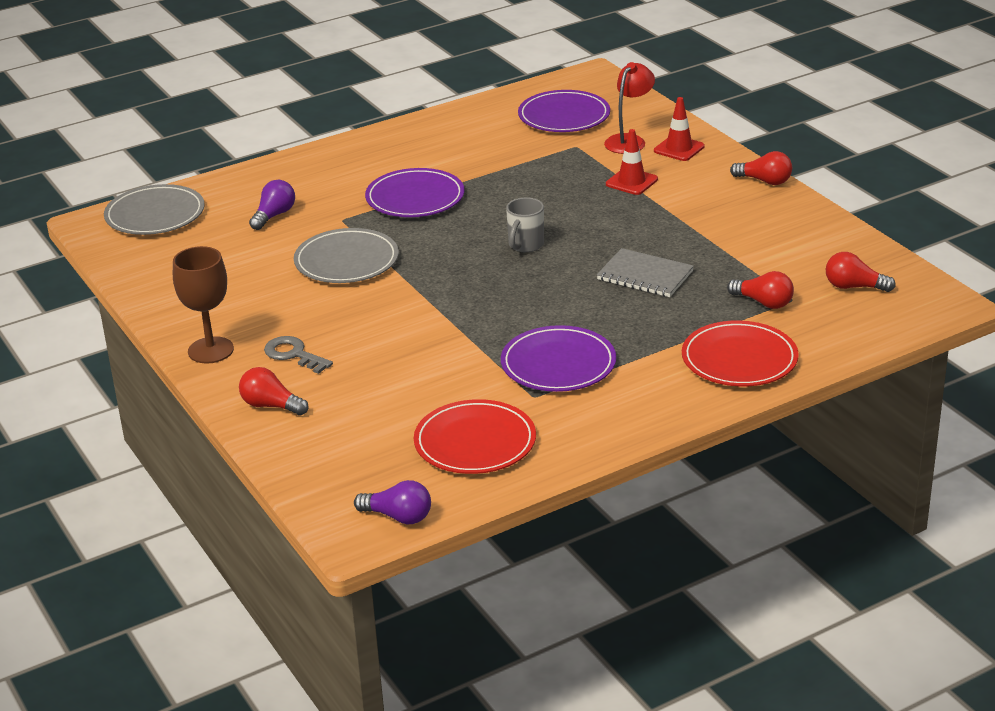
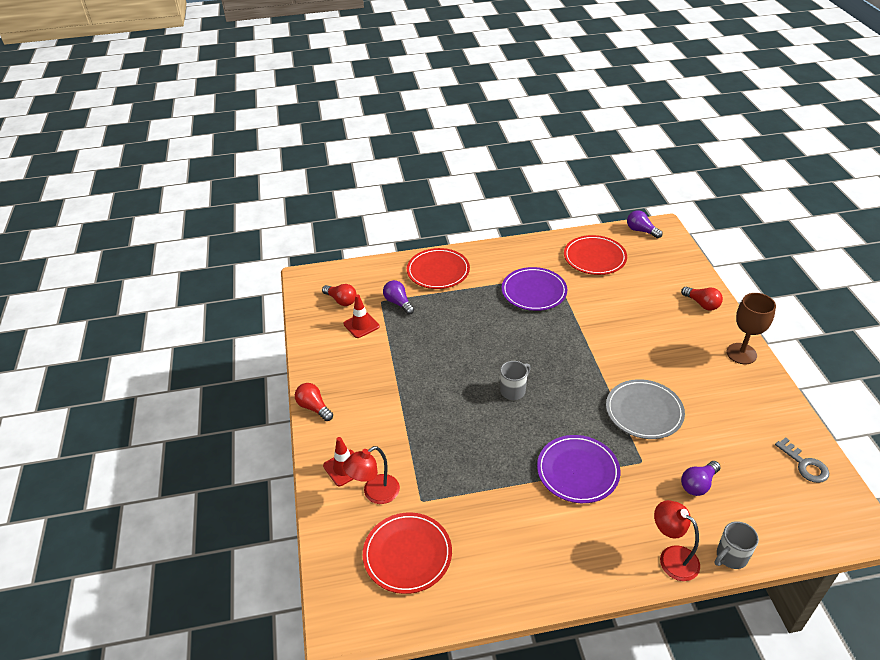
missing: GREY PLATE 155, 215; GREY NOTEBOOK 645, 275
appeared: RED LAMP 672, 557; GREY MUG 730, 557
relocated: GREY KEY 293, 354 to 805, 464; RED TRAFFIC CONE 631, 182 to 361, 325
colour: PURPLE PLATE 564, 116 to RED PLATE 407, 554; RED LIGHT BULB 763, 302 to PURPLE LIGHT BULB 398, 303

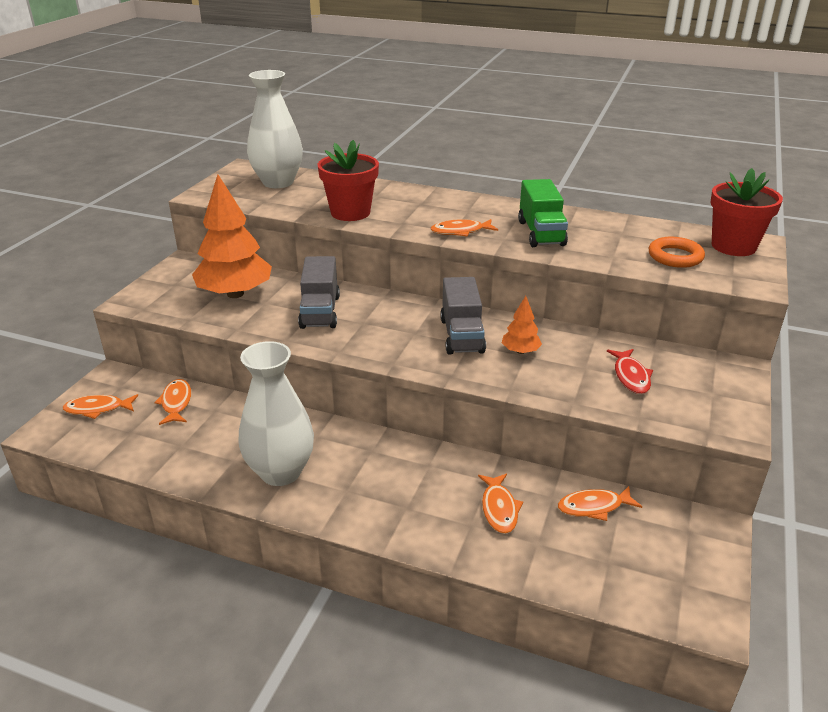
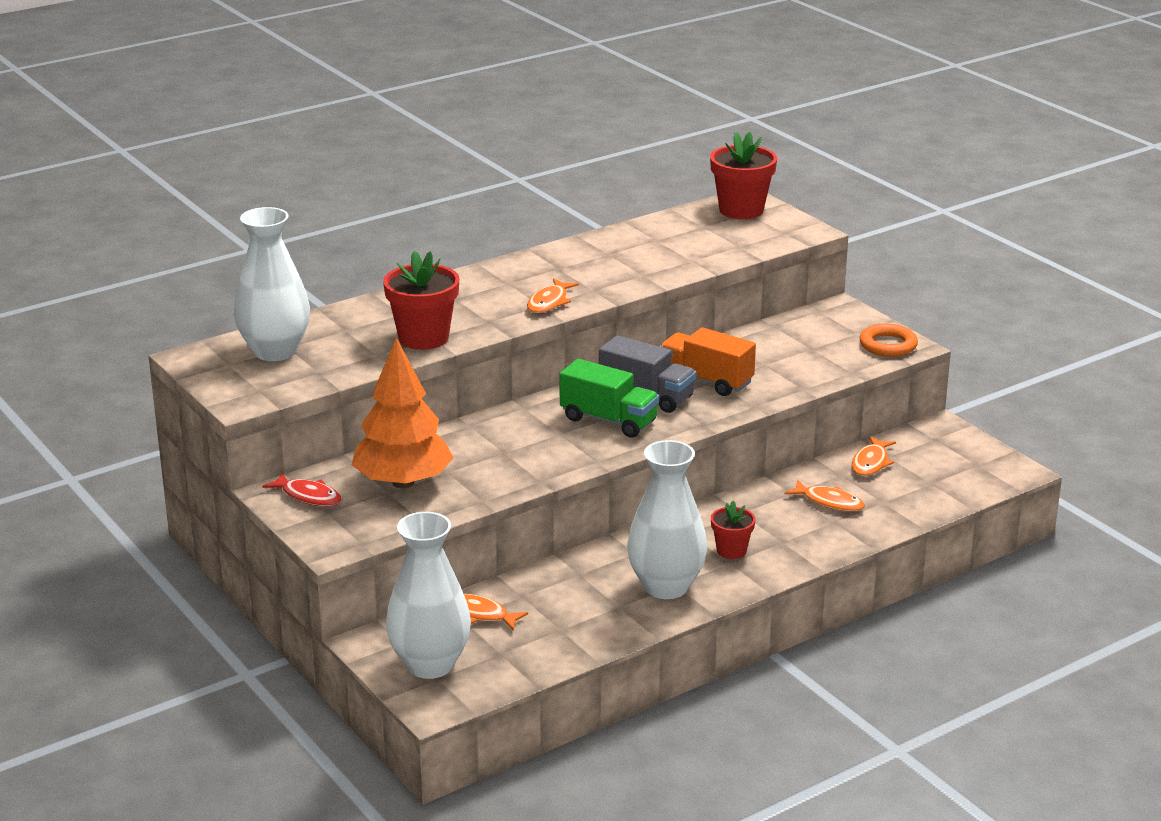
missing: GREY TRUCK 320, 312
appeared: RED FLOWER POT 731, 551
relocated: GREEN TRUCK 541, 233 to 608, 420; RED FISH 631, 376 to 308, 496; ORANGE RING 675, 257 to 888, 345
exchanged: ORANGE FISH 98, 409 to WHITE VASE 430, 664; ORANGE TREE 520, 351 to ORANGE TRUCK 706, 380

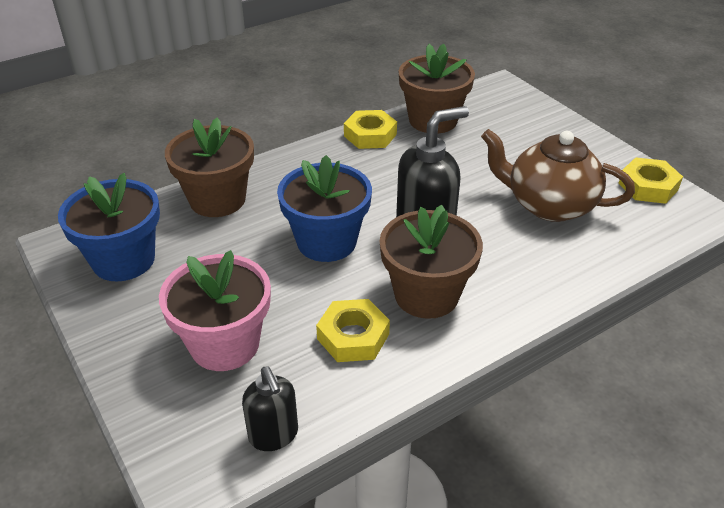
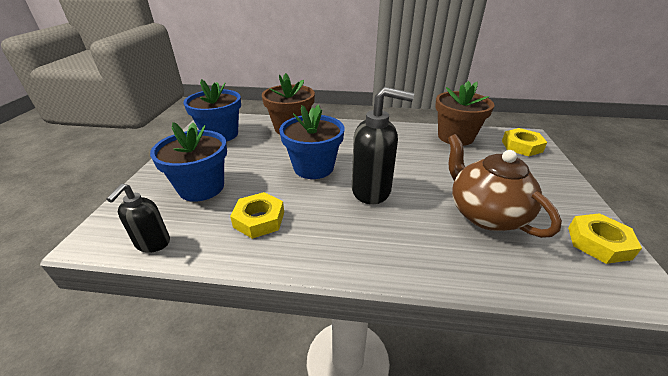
missing: BROWN FLOWER POT 426, 295
relocated: YELLOW NUT 370, 135 to 521, 146
colour: PINK FLOWER POT 225, 344 to BLUE FLOWER POT 201, 188

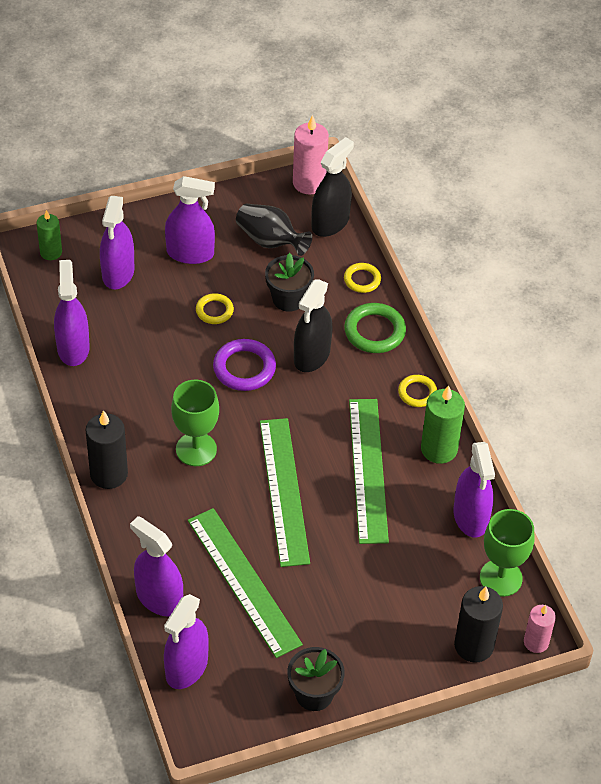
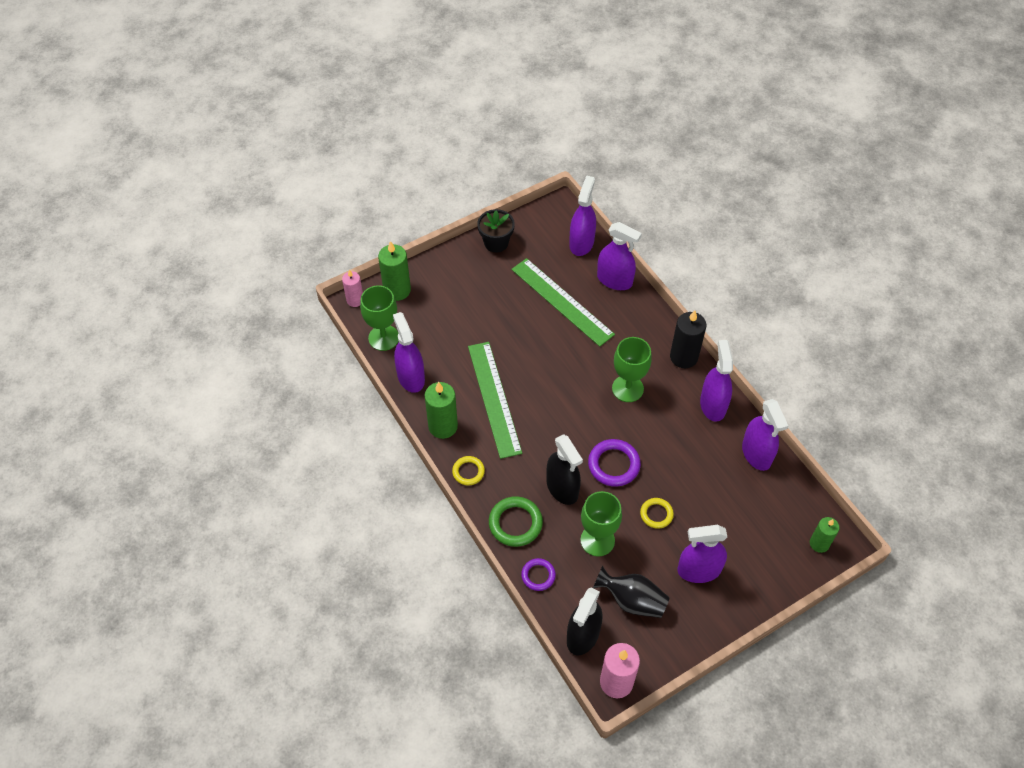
missing: GREEN RULER 284, 491
relocated: PURPLE SPRAY BOTTLE 118, 273 to 713, 405
exchanged: BLACK FLOWER POT 288, 299 to GREEN GOBLET 597, 540
colour: YELLOW RING 362, 280 to PURPLE RING 538, 575; BLACK CANDLE 474, 645 to GREEN CANDLE 397, 290
spun: BLACK SPRAY BOTTLE 312, 356 = 562, 488 135 degrees clockwise

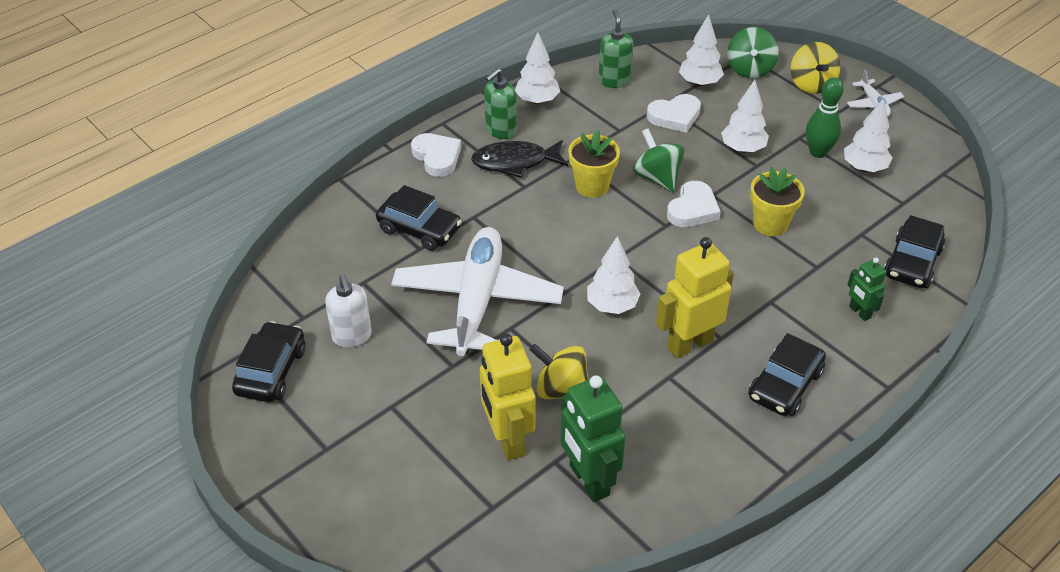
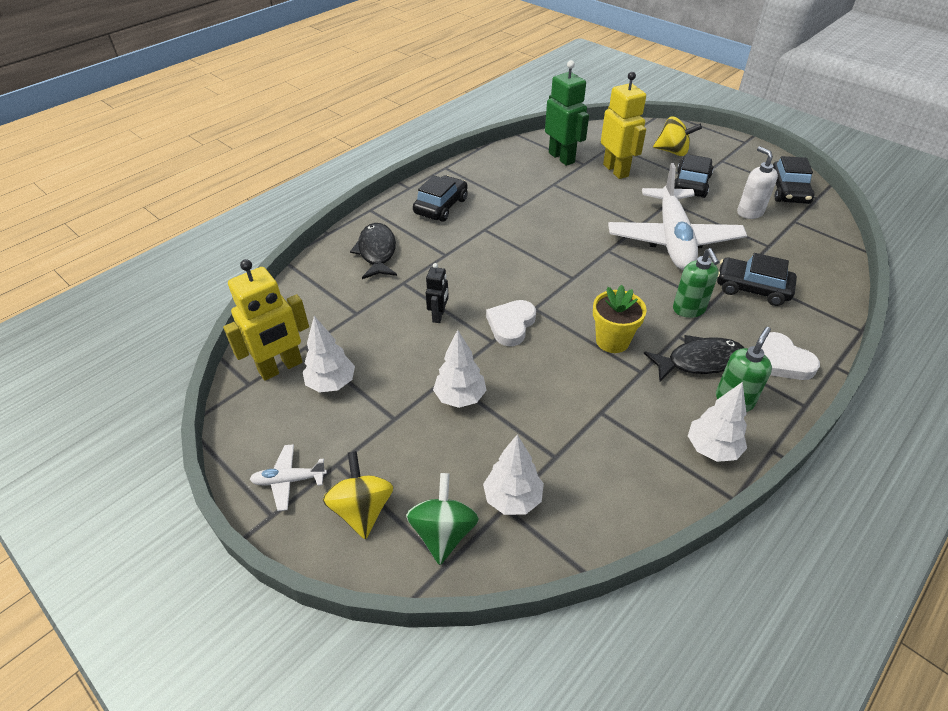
missing: WHITE TREE 612, 305; GREEN SPINNING TOP 657, 177; WHITE HEART 675, 116; GREEN BOWLING PIN 818, 152
relocated: YELLOW SPINNING TOP 561, 389 to 672, 151; GREEN SOAP DISPENSER 614, 80 to 689, 309; YELLOW ROBOT 689, 344 to 281, 367; BLACK CAR 912, 263 to 691, 184
exchanged: YELLOW FLOWER POT 770, 224 to BLACK ROBOT 439, 316; GREEN ROBOT 859, 312 to BLACK FISH 377, 252
spun: WHITE PLANE 873, 103 = 289, 480 75 degrees counterclockwise

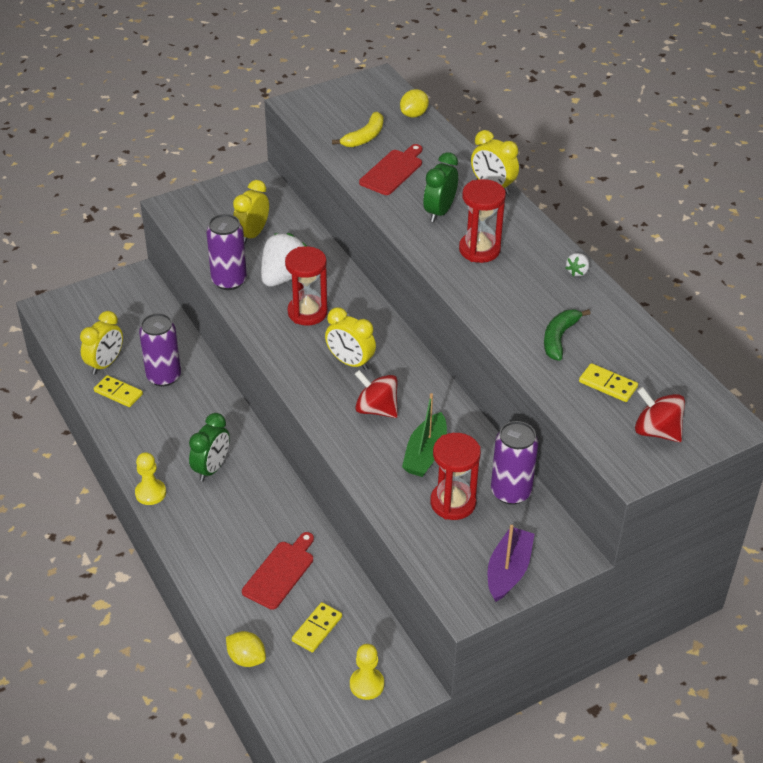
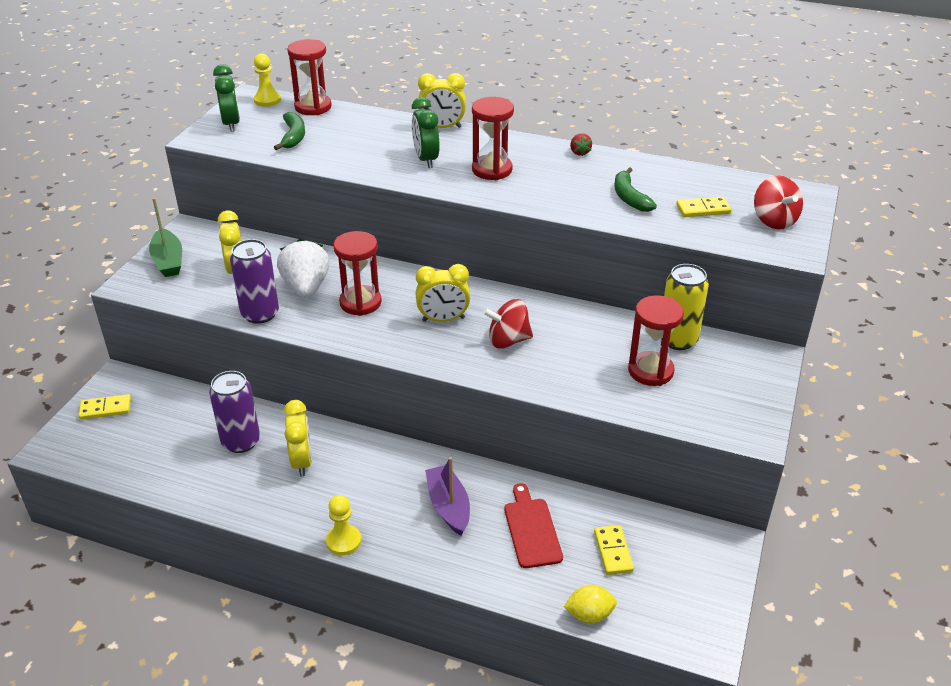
missing: RED CUTTING BOARD 393, 171
relocated: YELLOW CLOCK 105, 364 to 302, 461; YELLOW DOMINO 118, 393 to 105, 409; GREEN CLOCK 211, 468 to 231, 124; YELLOW PAWN 367, 684 to 267, 100; GREEN BOAT 425, 454 to 168, 261; PURPLE BOAT 508, 571 to 448, 506
exchanged: YELLOW LEMON 414, 114 to RED HOURGLASS 313, 107
colour: YELLOW BANANA 364, 137 to GREEN BANANA 293, 136; PURPLE CAN 510, 492 to YELLOW CAN 677, 340; WHITE STRAWBERRY 577, 272 to RED STRAWBERRY 579, 152
spun: RED SPINNING TOP 656, 431 = 774, 221 105 degrees counterclockwise

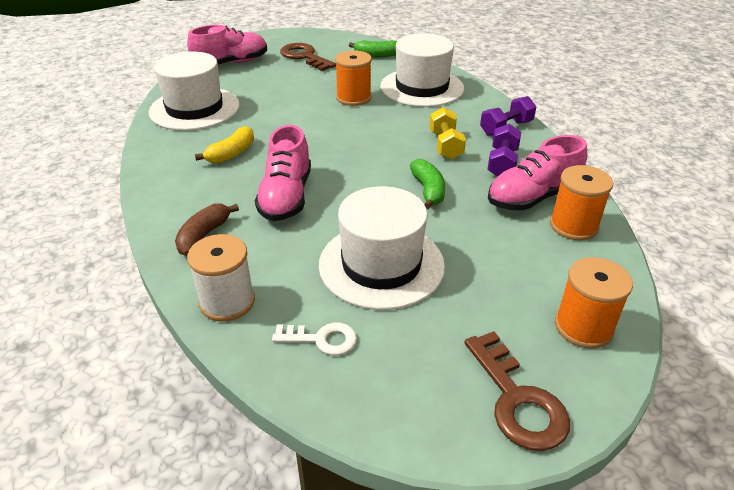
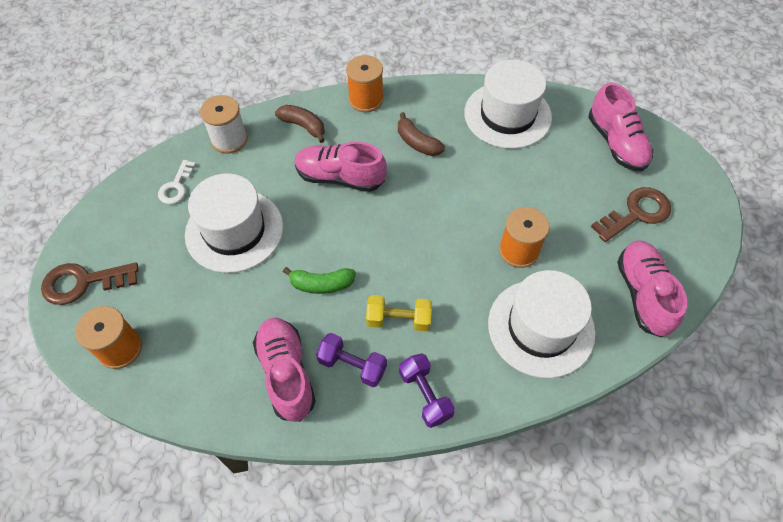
relocated: ORANGE SPOOL 573, 226 to 366, 99
exchanged: GREEN BANANA 377, 55 to PINK SHOE 643, 294
colour: YELLOW BANANA 232, 153 to BROWN BANANA 417, 142

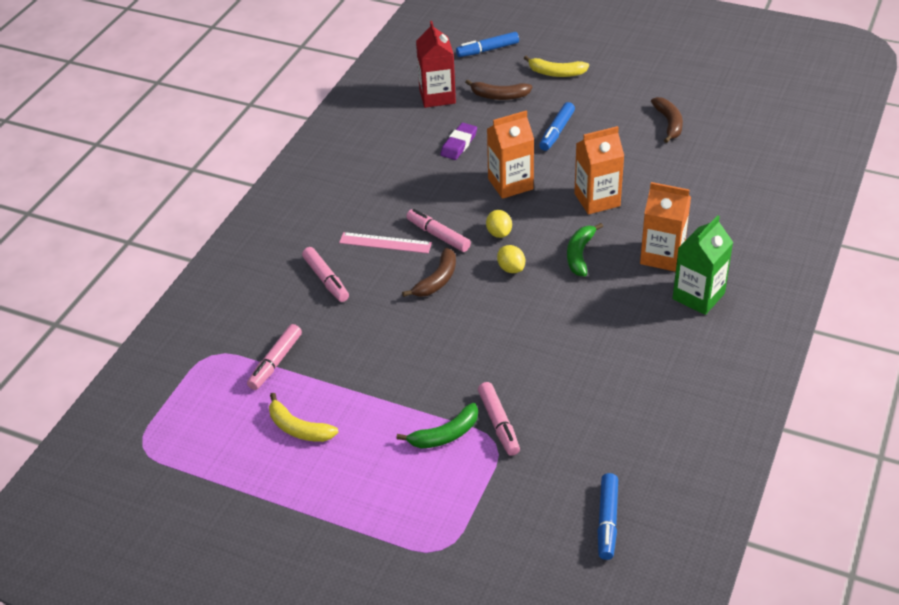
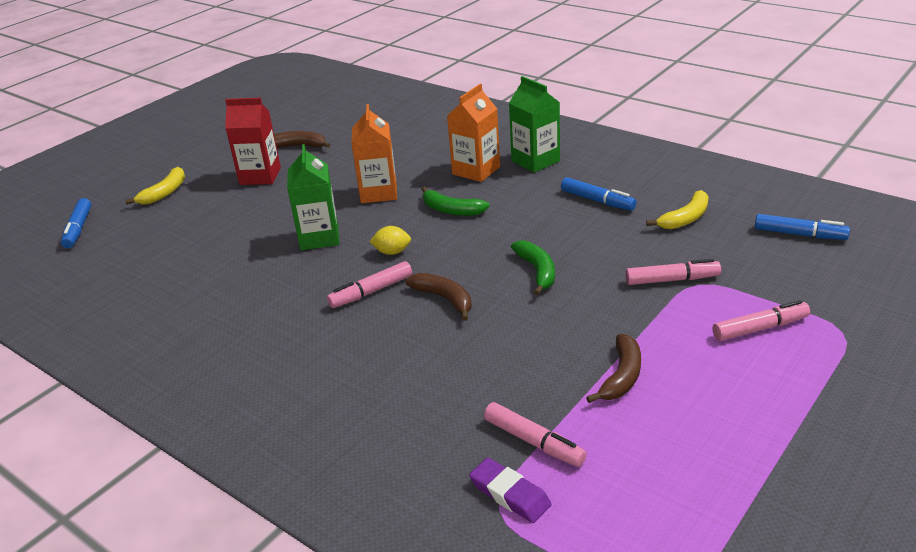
missing: PINK RULER 385, 243; YELLOW LEMON 511, 268
relocated: YELLOW BANANA 298, 428 to 685, 218; PINK MARKER 326, 280 to 760, 328; GREEN BANANA 445, 435 to 537, 271; RED CARTON 437, 96 to 260, 176; PURPLE ERASER 459, 144 to 510, 494; BROWN BANANA 499, 96 to 621, 376; BLUE MARKER 556, 132 to 597, 201
colour: ORANGE CARTON 510, 184 to GREEN CARTON 319, 237

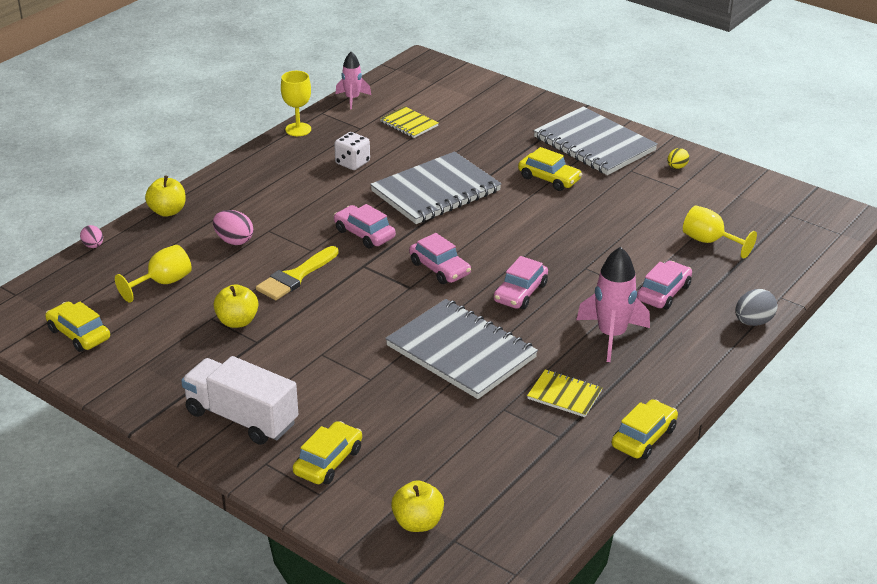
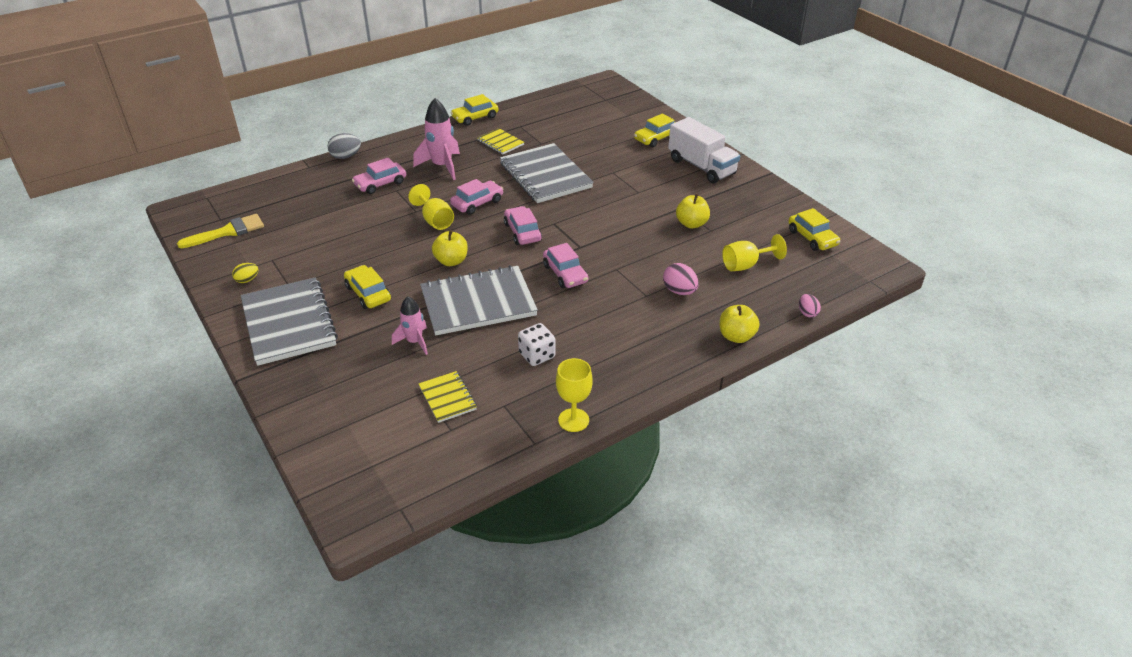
relocated: YELLOW BRUSH 295, 277 to 227, 232; PINK ROCKET 352, 99 to 414, 342; YELLOW APPLE 417, 523 to 451, 261; YELLOW GOBLET 709, 242 to 435, 220

